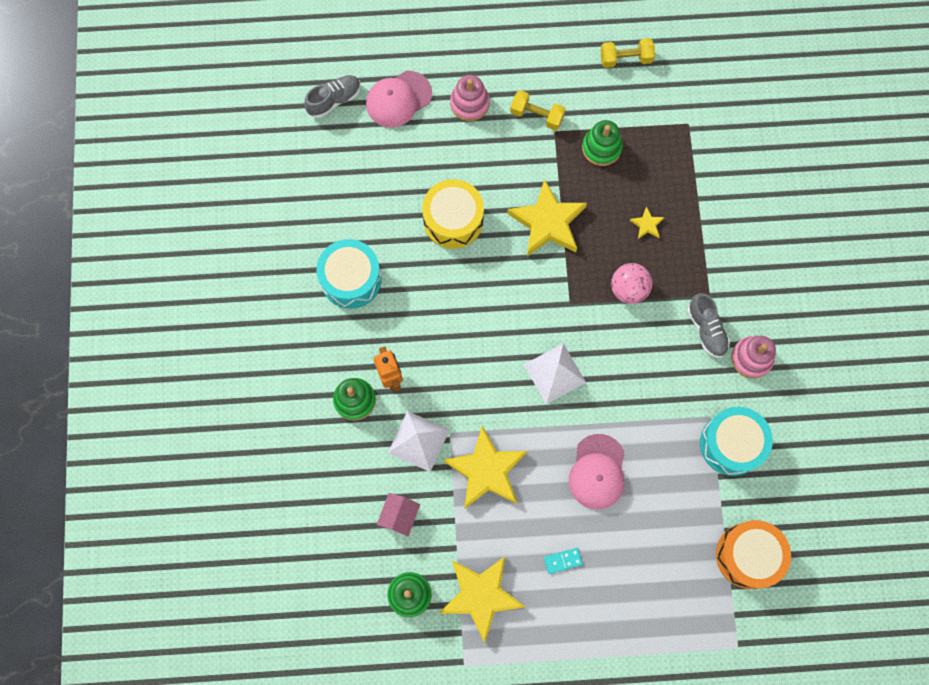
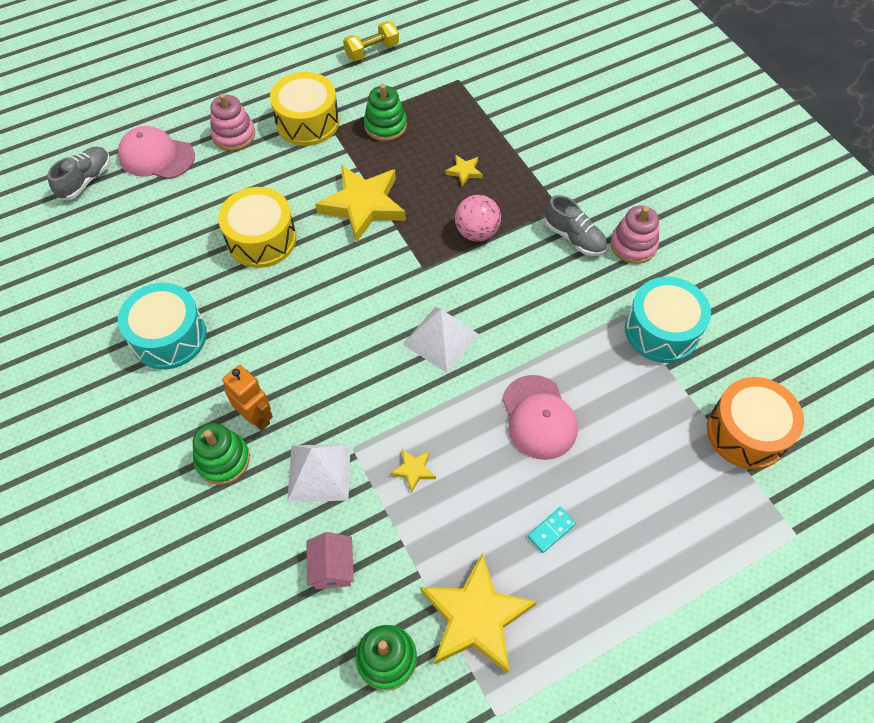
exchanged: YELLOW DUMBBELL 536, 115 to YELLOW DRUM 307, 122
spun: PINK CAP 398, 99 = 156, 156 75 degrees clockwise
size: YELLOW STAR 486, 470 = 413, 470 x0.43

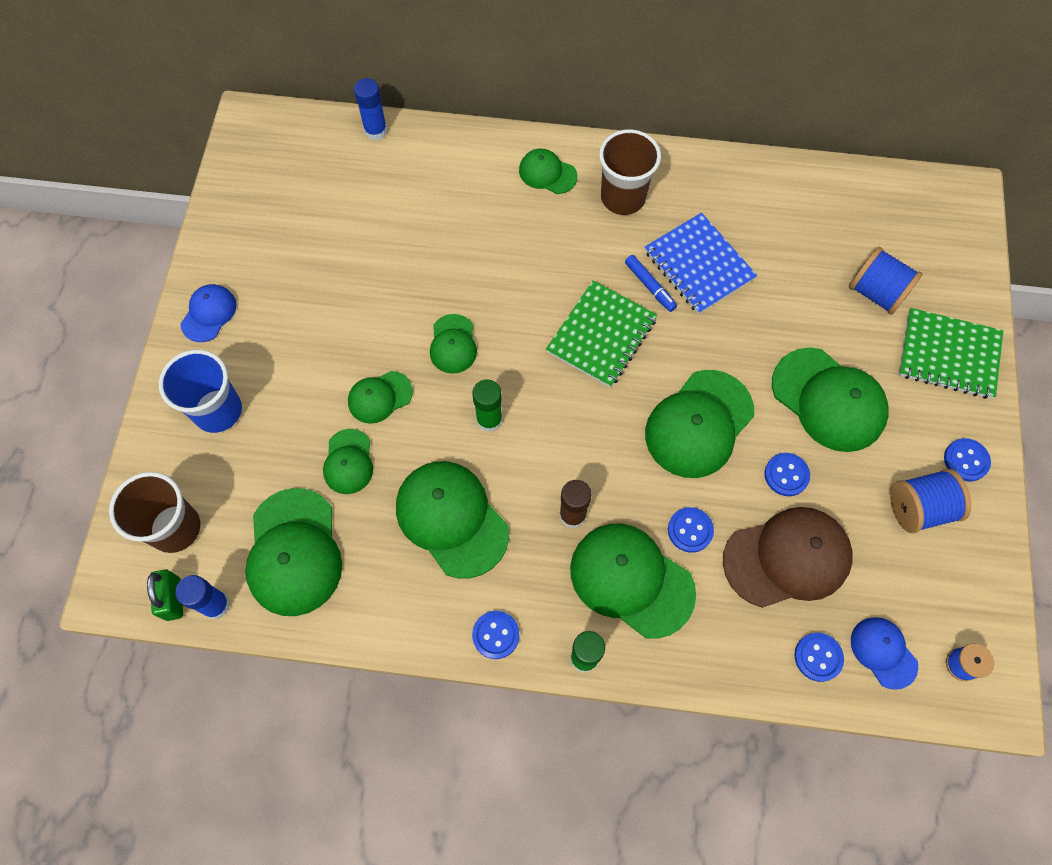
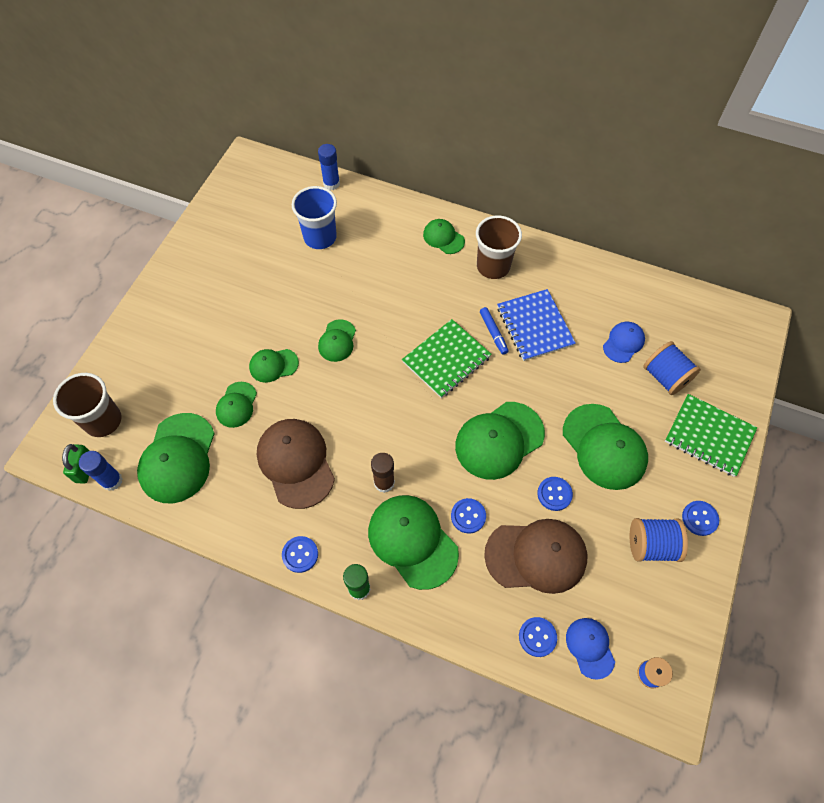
missing: GREEN GLUE STICK 489, 420
relocated: BLUE CUP 218, 411 to 320, 237; BLUE CAP 209, 314 to 623, 343
colour: GREEN CAP 451, 519 to BROWN CAP 296, 463

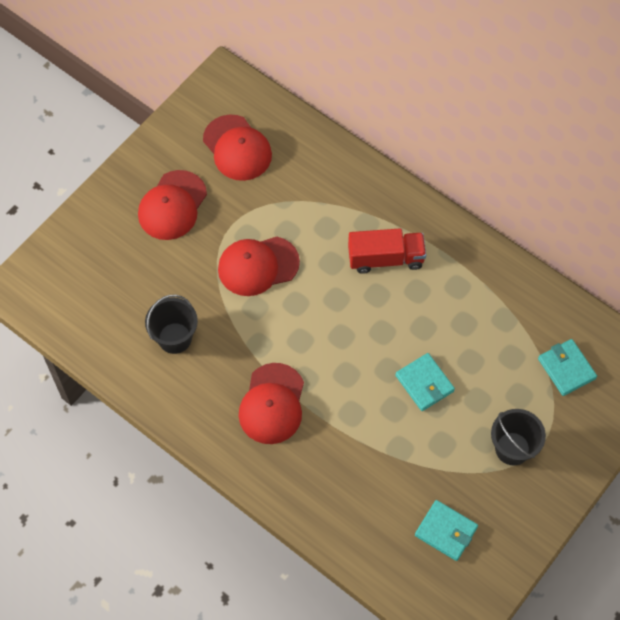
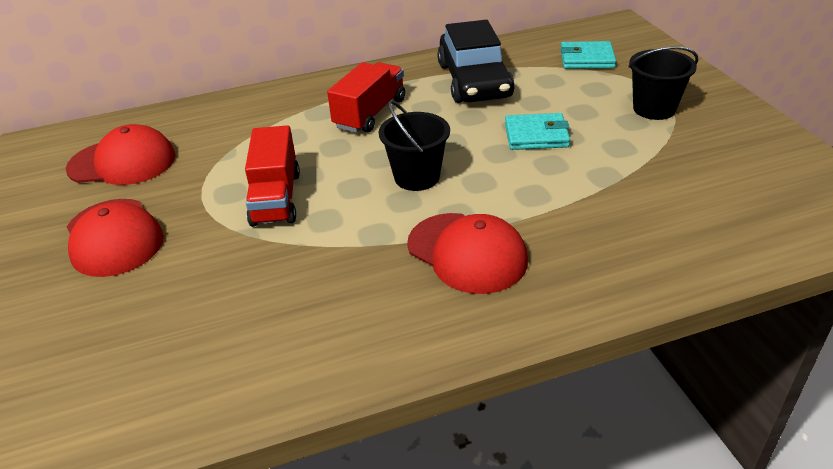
missing: TURQUOISE WALLET 446, 531
appeared: BLACK CAR 474, 81
relocated: BLACK BUCKET 175, 338 to 417, 177
exchanged: RED CAP 258, 266 to RED TRUCK 276, 198

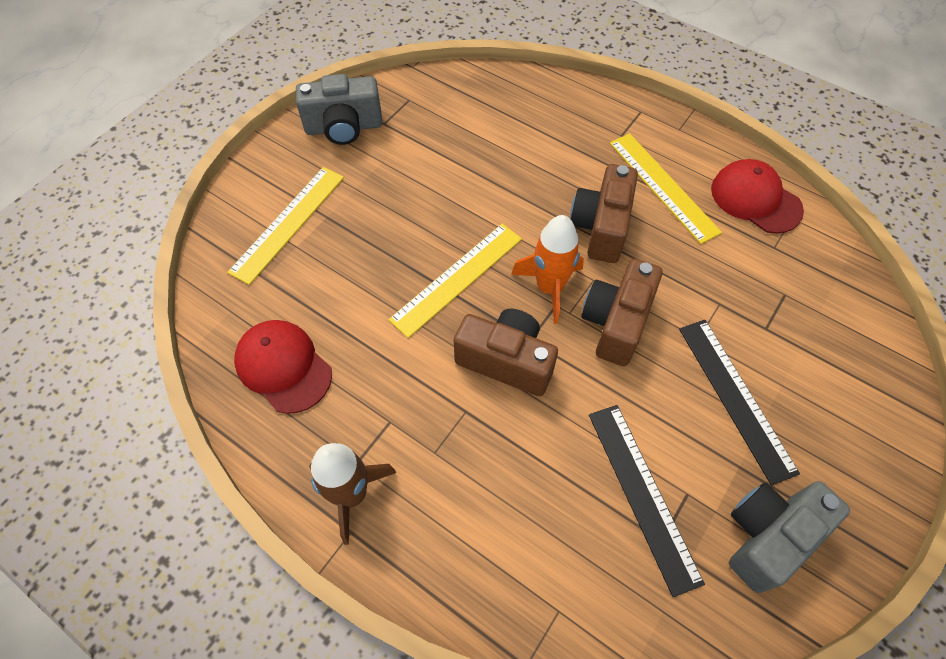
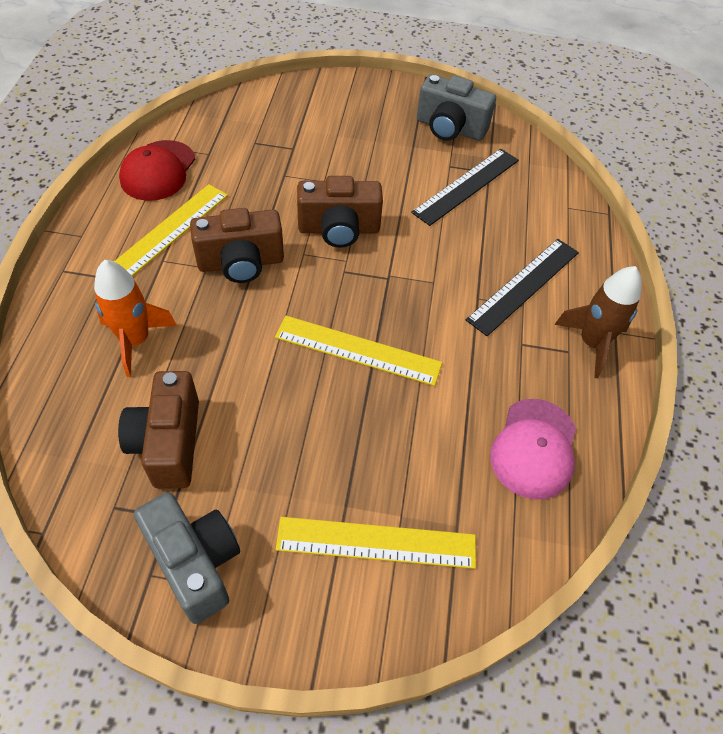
relocated: BROWN CAMERA 506, 361 to 168, 443; ORANGE ROCKET 549, 287 to 135, 340; BLACK RULER 735, 397 to 523, 285
colour: RED CAP 283, 367 to PINK CAP 534, 448

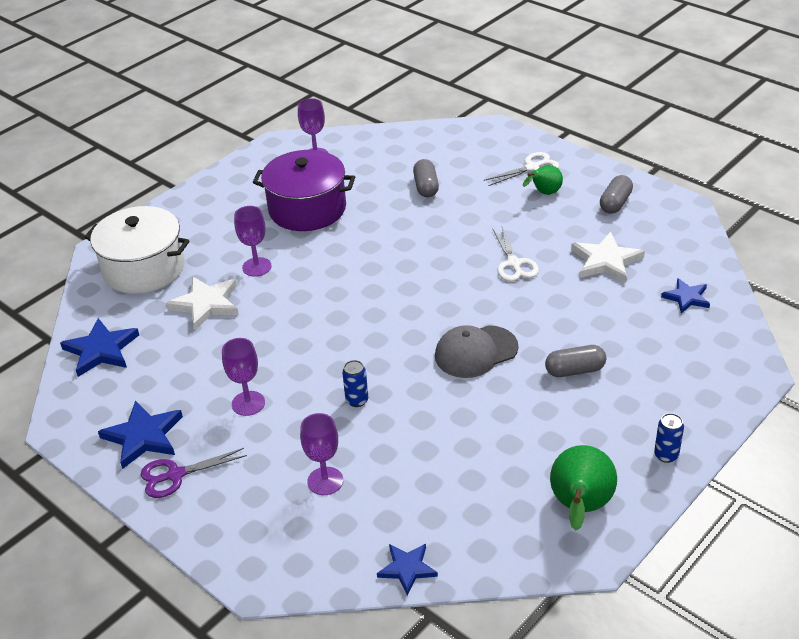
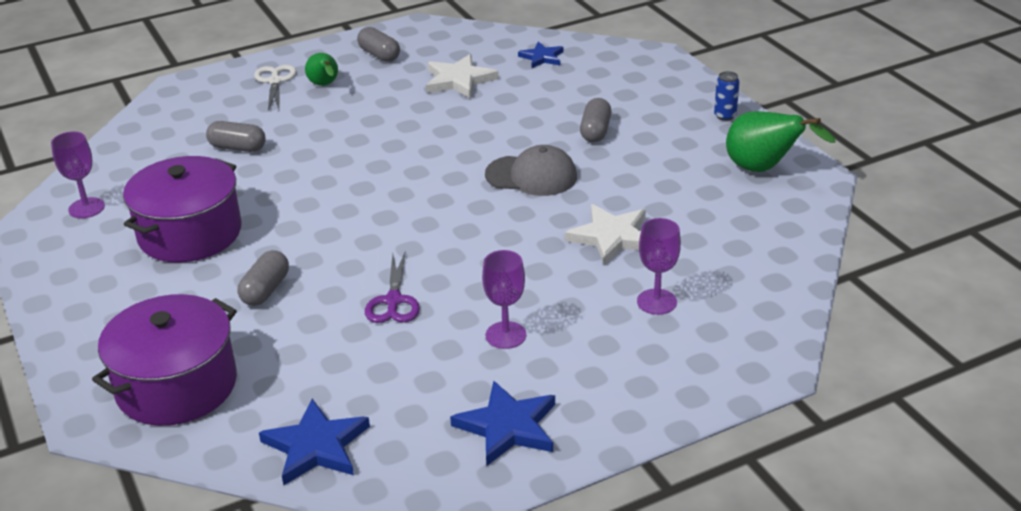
missing: BLUE CAN 357, 400; BLUE STAR 407, 568; WHITE SCISSORS 514, 264
relocated: PURPLE SCISSORS 175, 475 to 393, 301; WHITE STAR 206, 304 to 612, 237
exchanged: PURPLE GOBLET 257, 267 to GREY CAPSULE 265, 290
colour: WHITE POT 144, 268 to PURPLE POT 176, 385
spun: GREY CAP 475, 352 = 531, 176 75 degrees counterclockwise

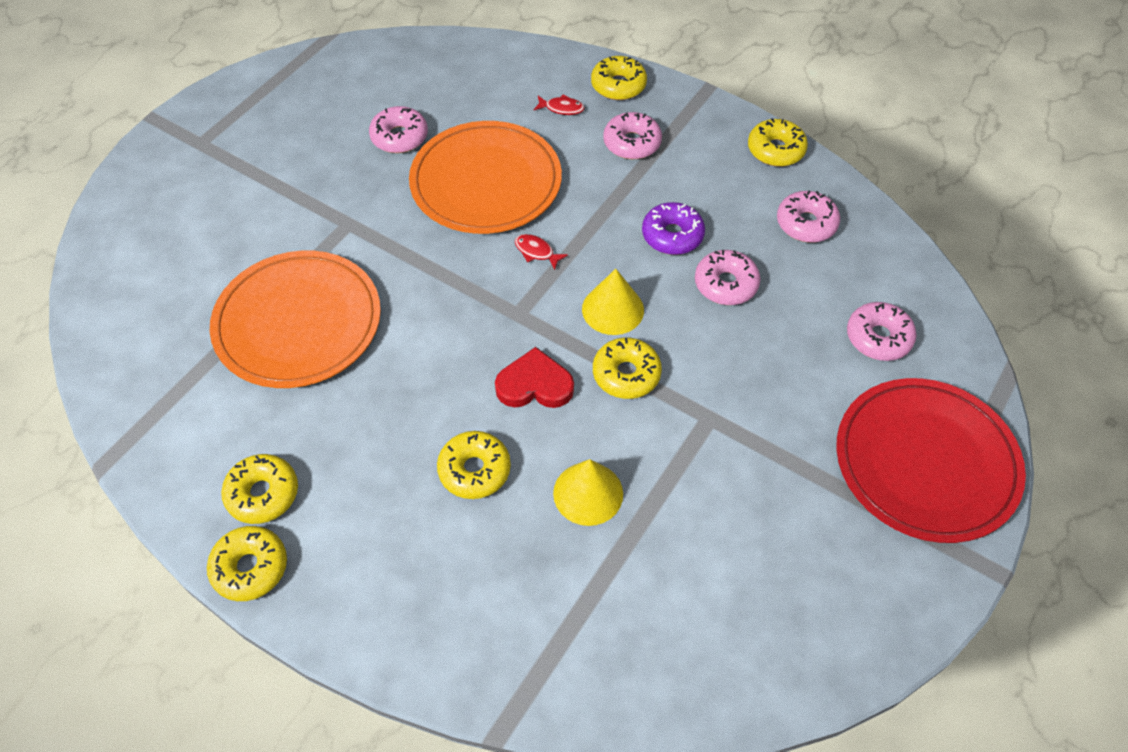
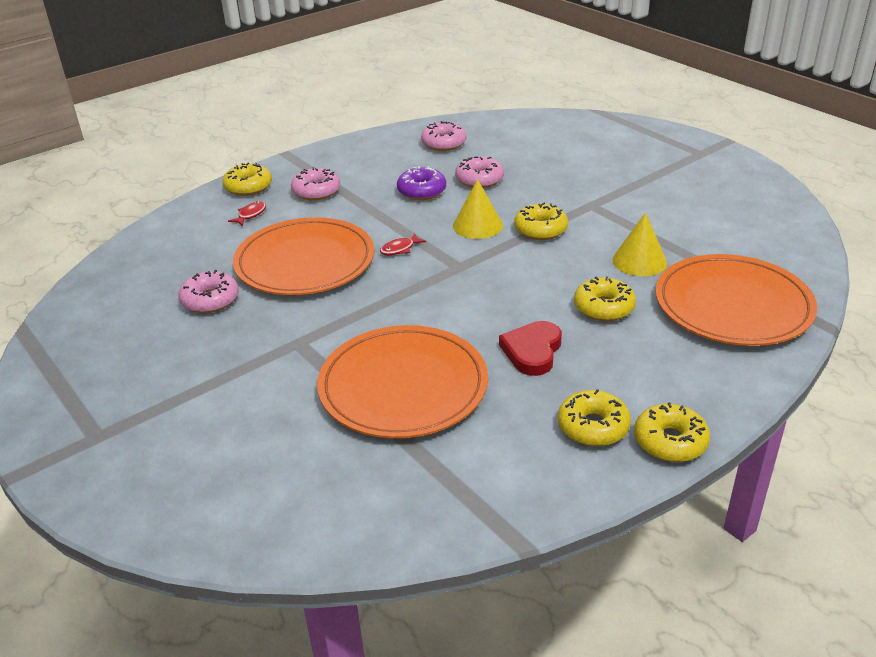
missing: YELLOW DONUT 775, 150; RED PLATE 926, 462; PINK DONUT 878, 338
appeared: ORANGE PLATE 733, 305
relocated: RED HEART 534, 385 to 532, 351

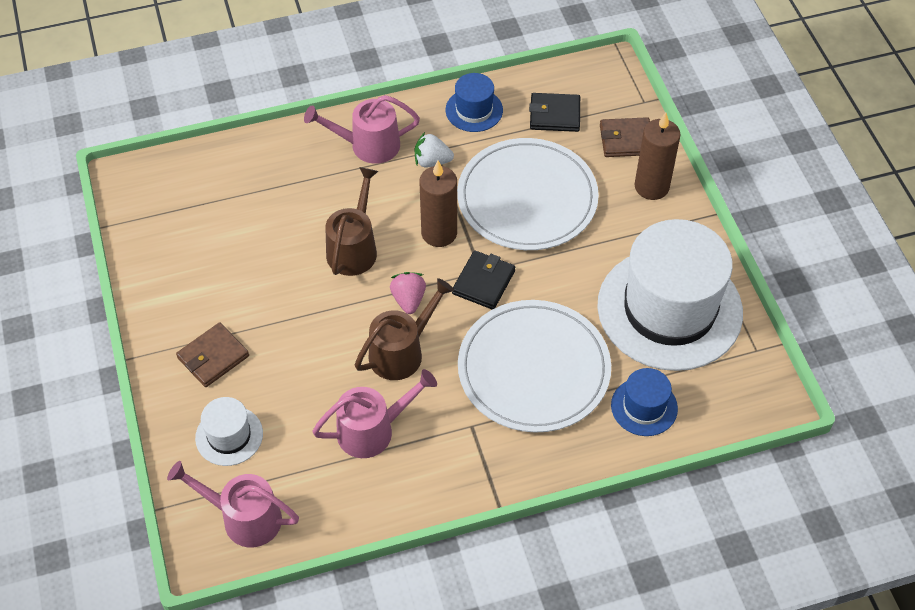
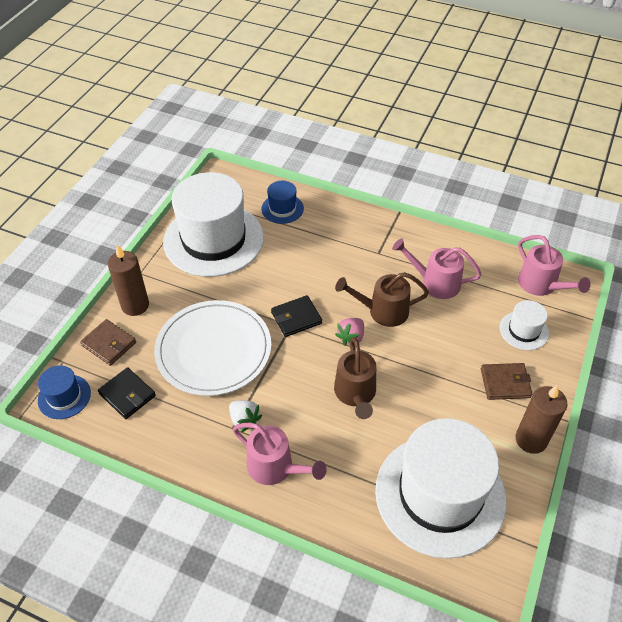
missing: WHITE PLATE 533, 369
appeared: WHITE HAT 440, 494
relocated: BROWN CANDLE 439, 233 to 531, 440; BLUE HAT 474, 110 to 64, 396
spun: BROWN WATERING CAN 354, 248 = 355, 394 60 degrees counterclockwise

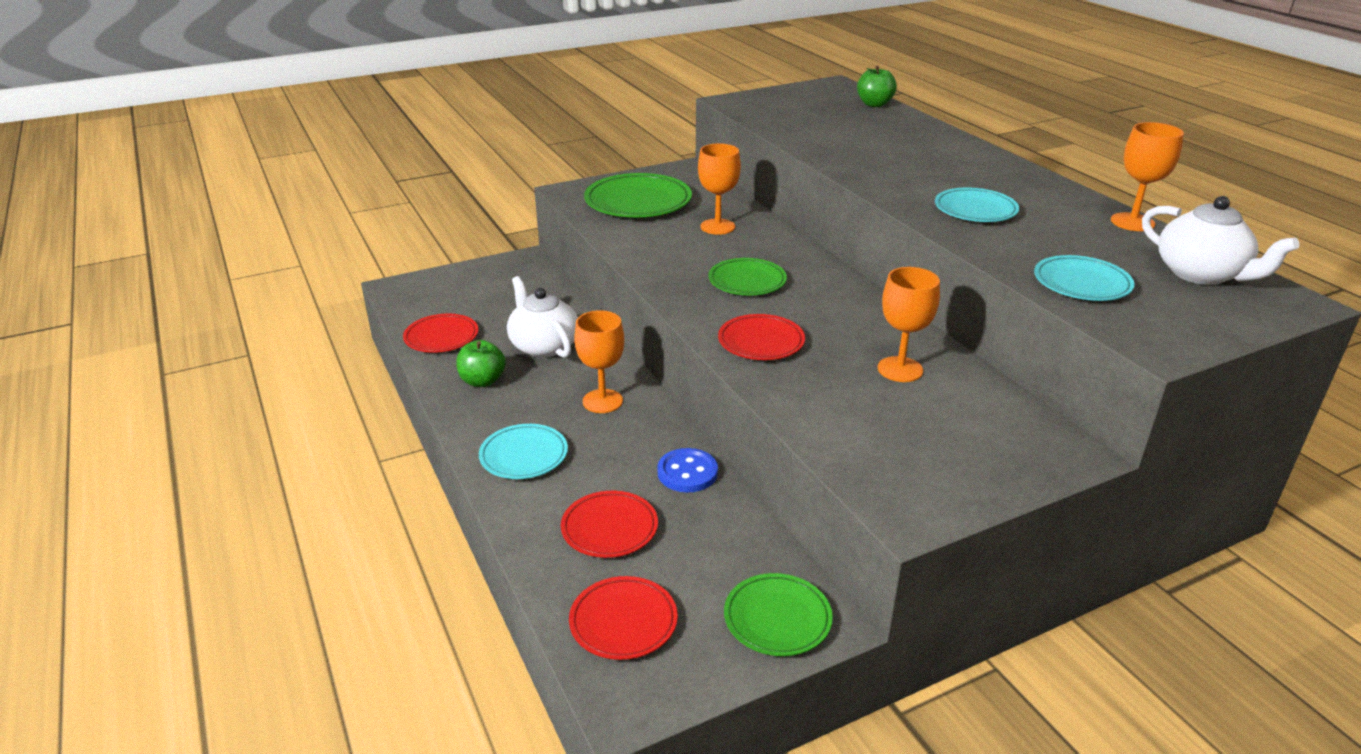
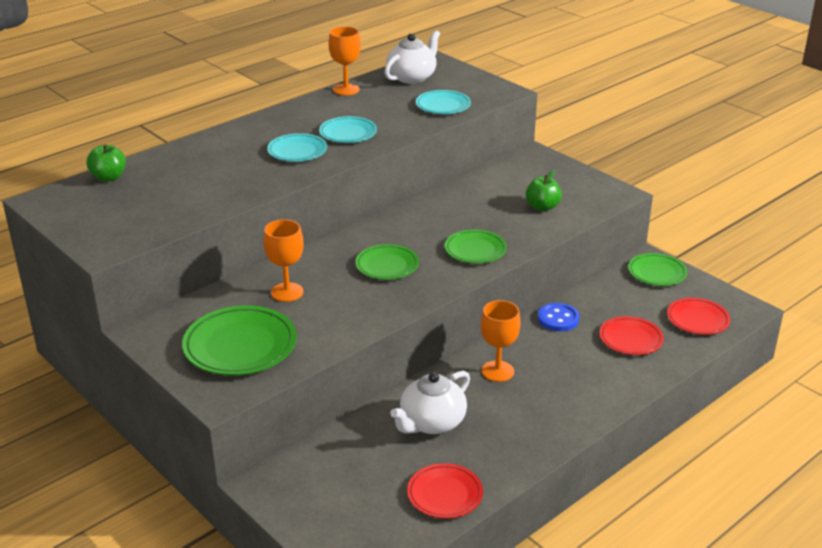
missing: ORANGE GOBLET 900, 369
relocated: GREEN APPLE 482, 381 to 542, 207; TURQUOISE PLATE 524, 456 to 297, 151
colour: RED PLATE 761, 342 to GREEN PLATE 475, 250

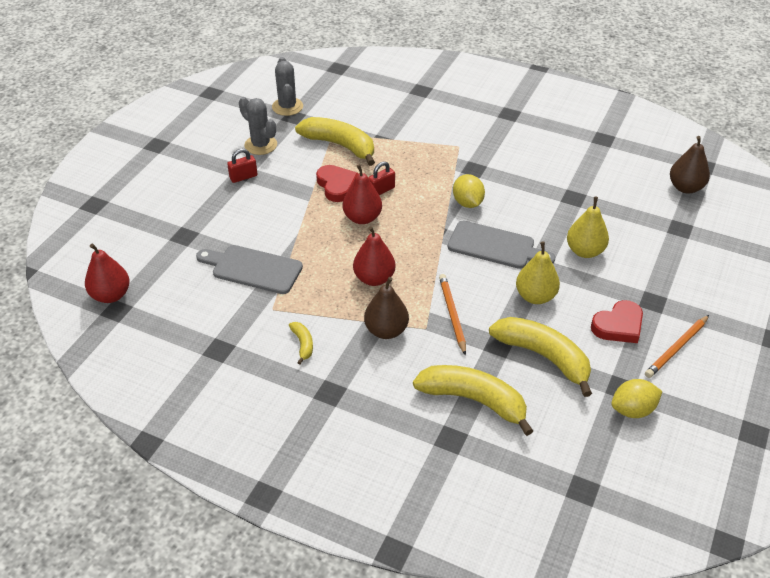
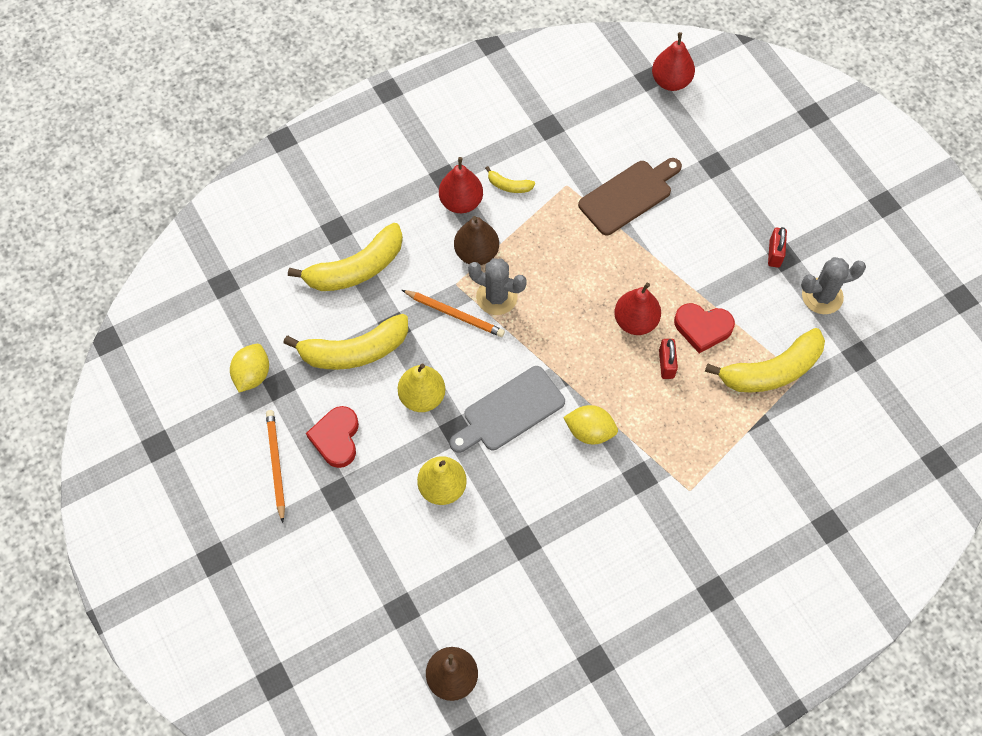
relocated: GREY CACTUS 287, 107 to 496, 297; RED PEAR 374, 278 to 461, 202
colour: GREY CUTTING BOARD 253, 269 to BROWN CUTTING BOARD 628, 195

